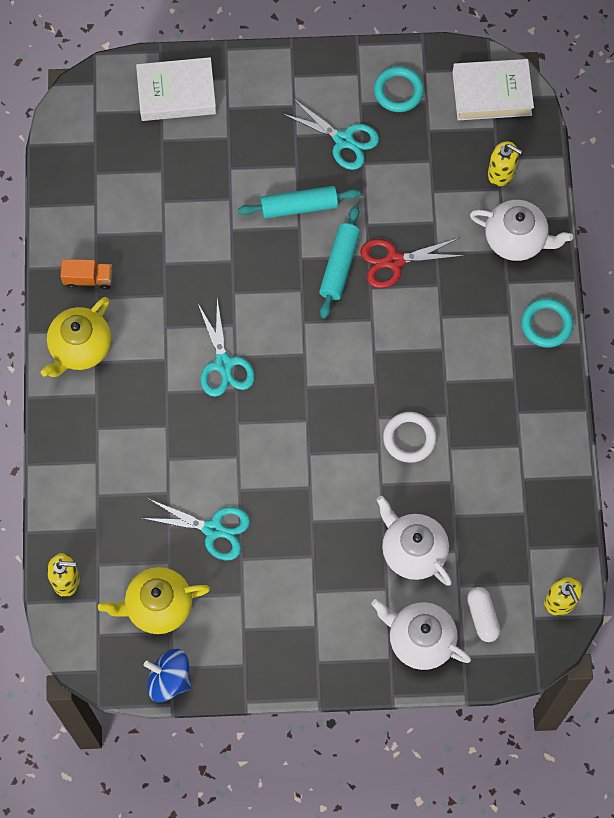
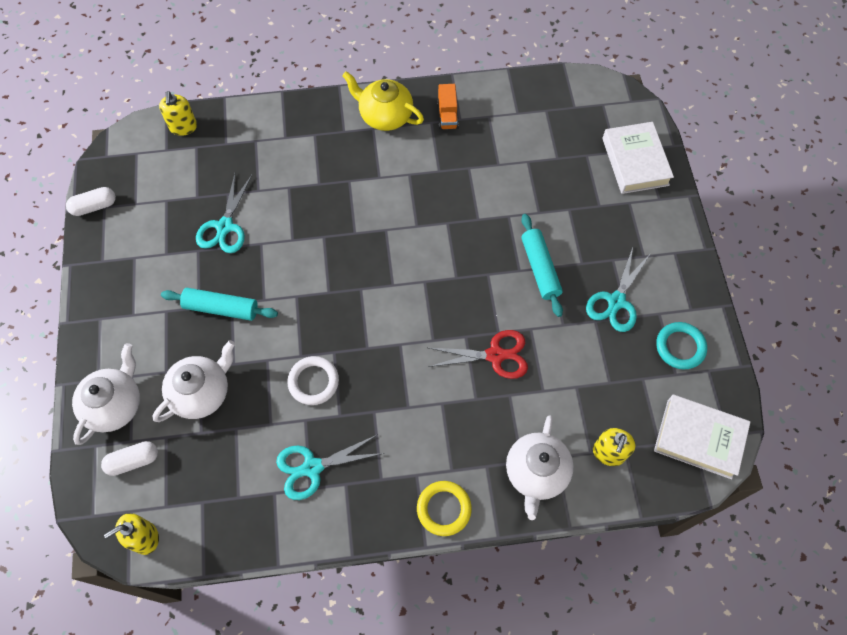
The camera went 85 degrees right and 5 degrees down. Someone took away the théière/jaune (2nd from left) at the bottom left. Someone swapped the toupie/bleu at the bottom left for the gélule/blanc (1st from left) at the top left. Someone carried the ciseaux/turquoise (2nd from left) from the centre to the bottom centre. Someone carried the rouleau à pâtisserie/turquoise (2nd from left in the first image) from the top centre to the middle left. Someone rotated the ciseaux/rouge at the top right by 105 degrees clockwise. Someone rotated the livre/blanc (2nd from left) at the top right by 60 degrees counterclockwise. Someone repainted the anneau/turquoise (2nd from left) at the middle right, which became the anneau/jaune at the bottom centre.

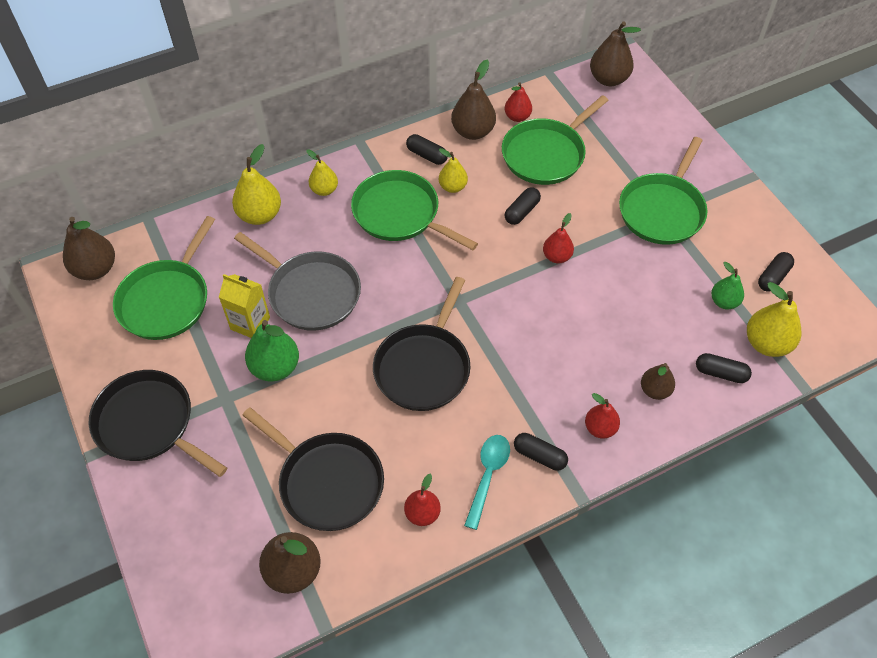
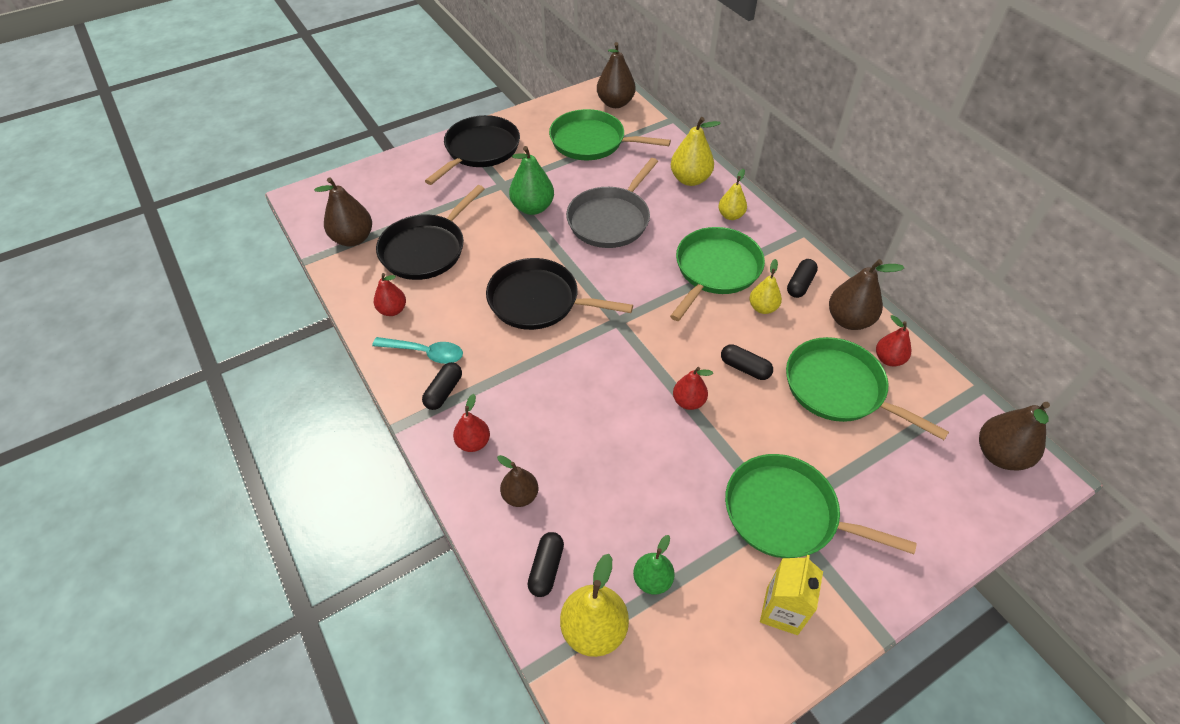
The camera went 85 degrees right and 5 degrees down. Someone carried the brique de lait/jaune from the middle left to the bottom right. Someone took away the gélule/noir (5th from left) at the middle right.

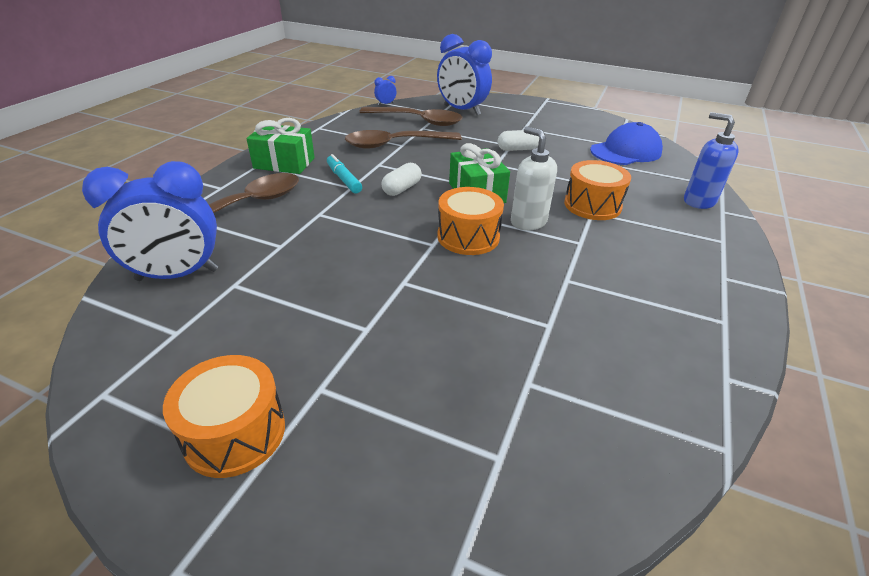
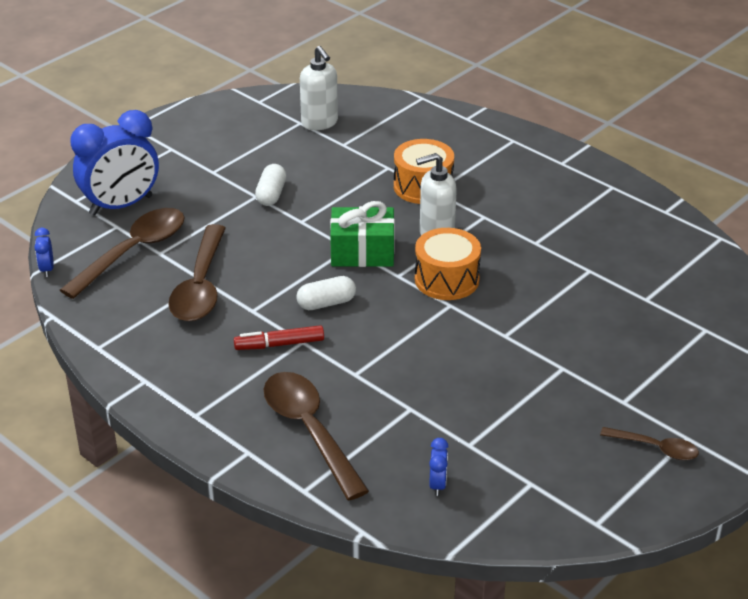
The camera went 70 degrees left and 0 degrees up. Someone scaled the réveil/bleu (1st from left in the first image) at the middle left by 0.40. Someone swapped the tambour/orange (1st from left) at the bottom left for the cuillère/marron (4th from left) at the bottom right. Someone took away the cadeau/vert (1st from left) at the top left. Someone repainted the feutre/turquoise at the top centre, which became the feutre/rouge at the centre. Someone rotated the gélule/blanc (1st from left in the first image) at the top centre by 75 degrees counterclockwise. Someone swapped the casquette/bleu at the top right for the distributeur de savon/blanc (1st from left) at the top centre. Someone took away the distributeur de savon/bleu at the top right.

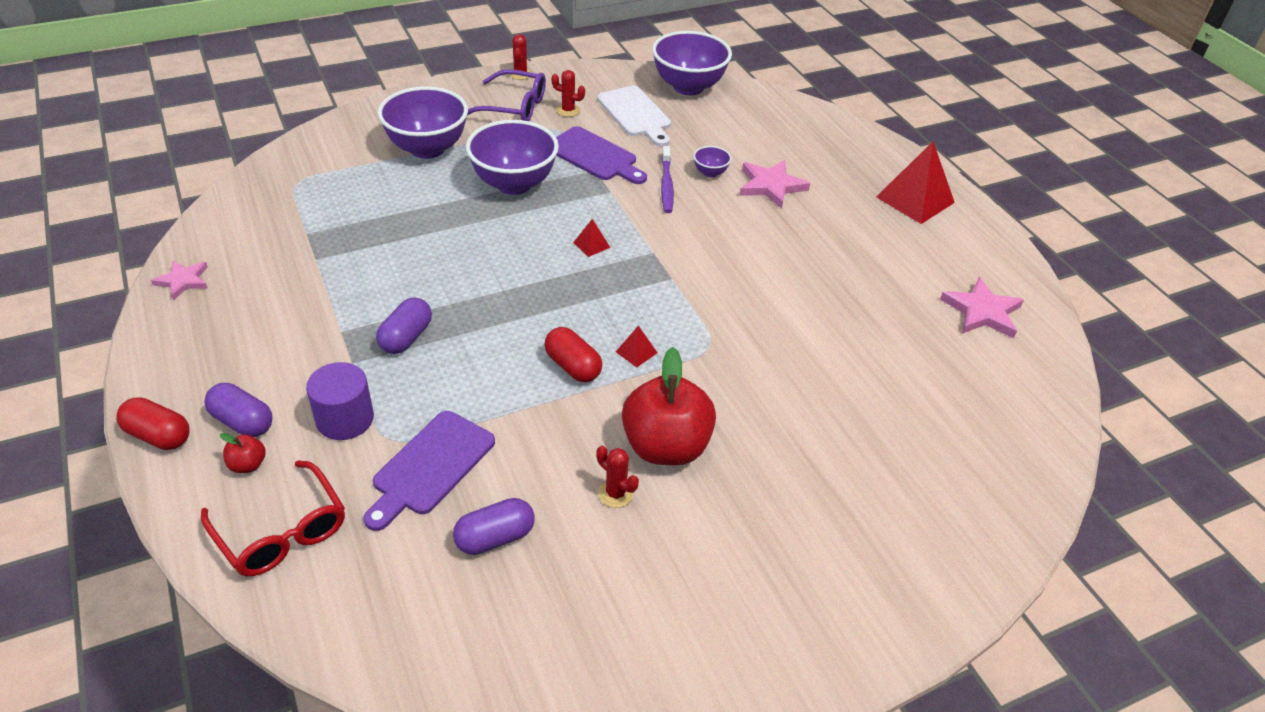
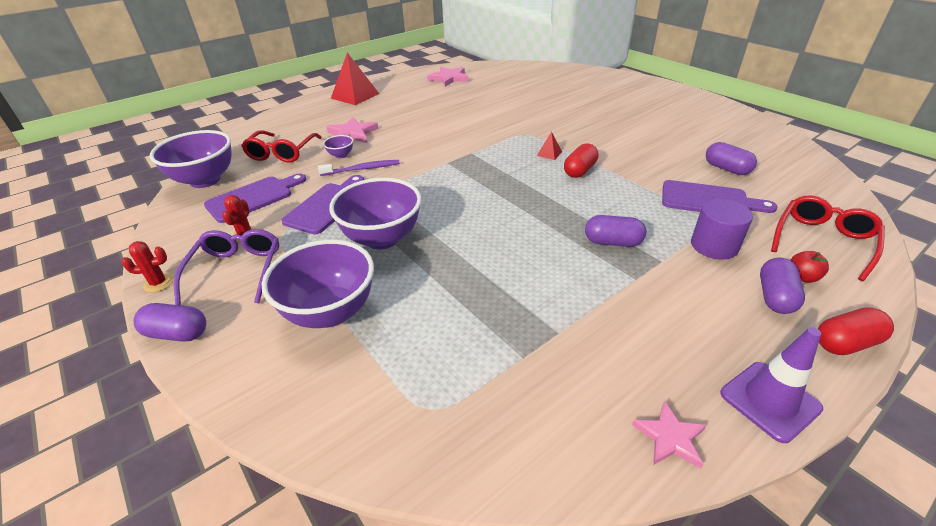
The camera went 100 degrees left and 5 degrees down. Someone rotated the gélule/rouge (1st from left in the first image) at the middle left by 60 degrees clockwise. Someone took away the pyramide/rouge (1st from left) at the centre. Someone took away the cactus/rouge (3rd from left) at the bottom centre. Someone repainted the planche à découper/blanc at the top centre, which became the planche à découper/violet (1st from left) at the middle left. Someone took away the pomme/rouge (2nd from left) at the centre. Someone put down the gélule/violet (1st from left) at the middle left. Someone put down the lunettes/rouge (1st from left) at the top left. Someone put down the cône de chantier/violet at the bottom right.

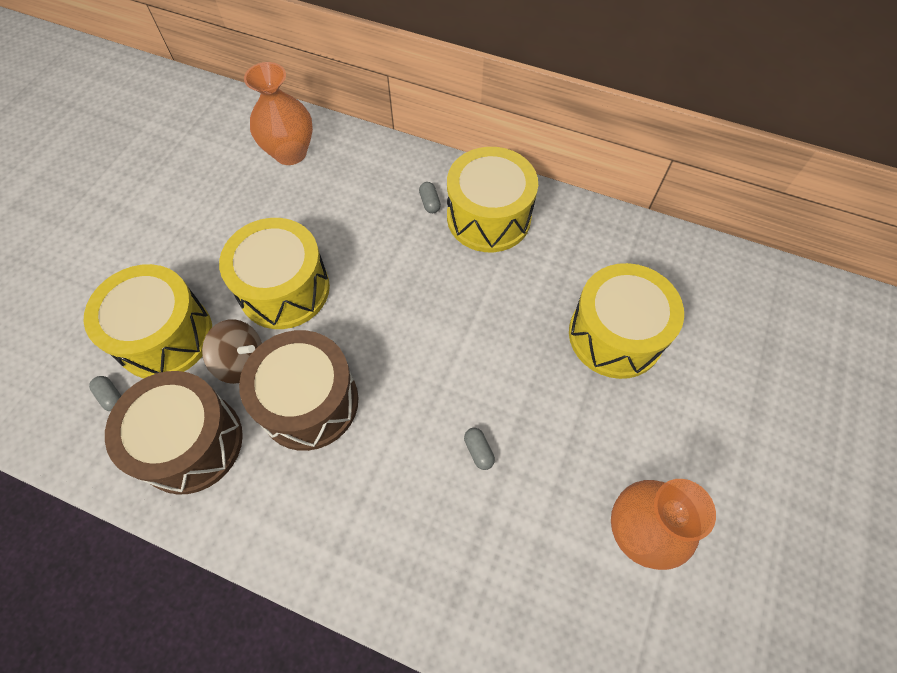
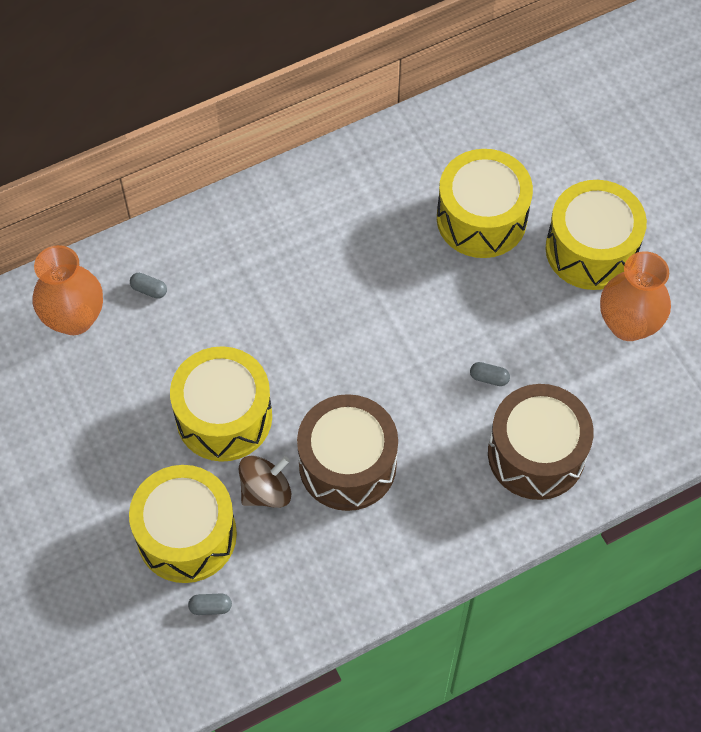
The camera went 50 degrees left and 0 degrees up. Someone carried the tambour/marron (1st from left in the first image) from the middle left to the middle right. Someone carried the gélule/gris (2nd from left in the first image) from the top centre to the middle left. Someone carried the tambour/jaune (3rd from left in the first image) from the top centre to the top right.

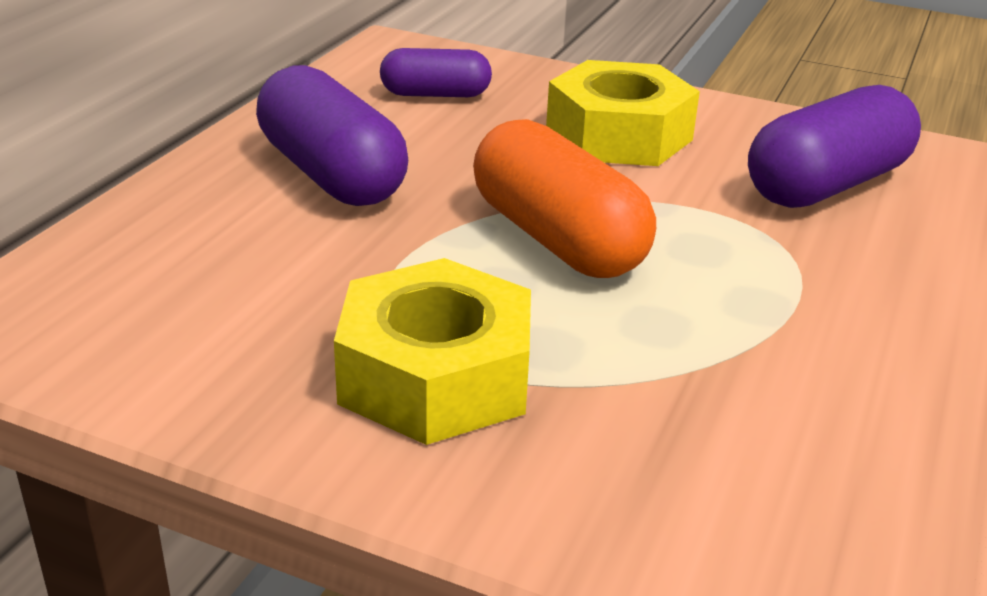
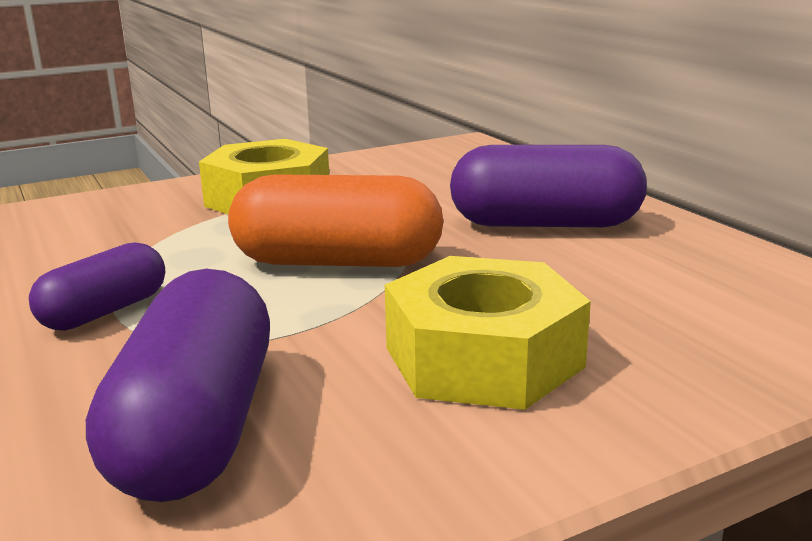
The camera went 130 degrees right and 10 degrees down. Someone carried the gélule/violet (2nd from left in the first image) from the top centre to the middle left.

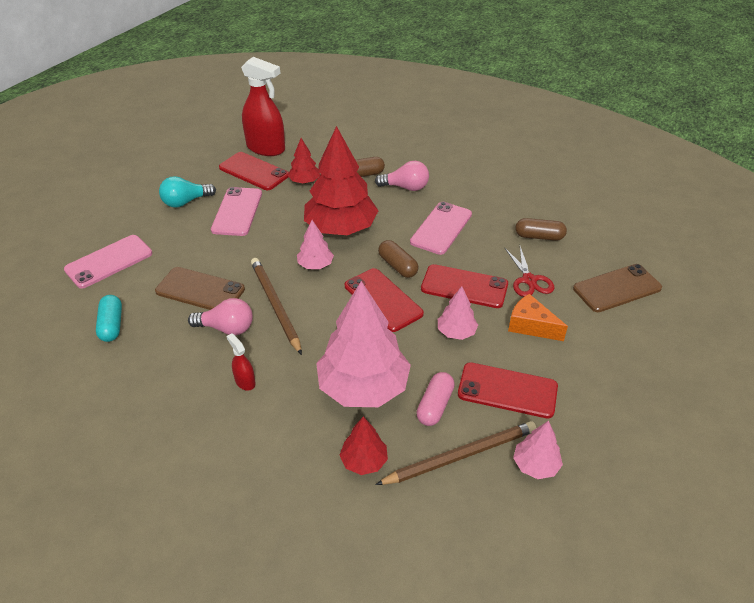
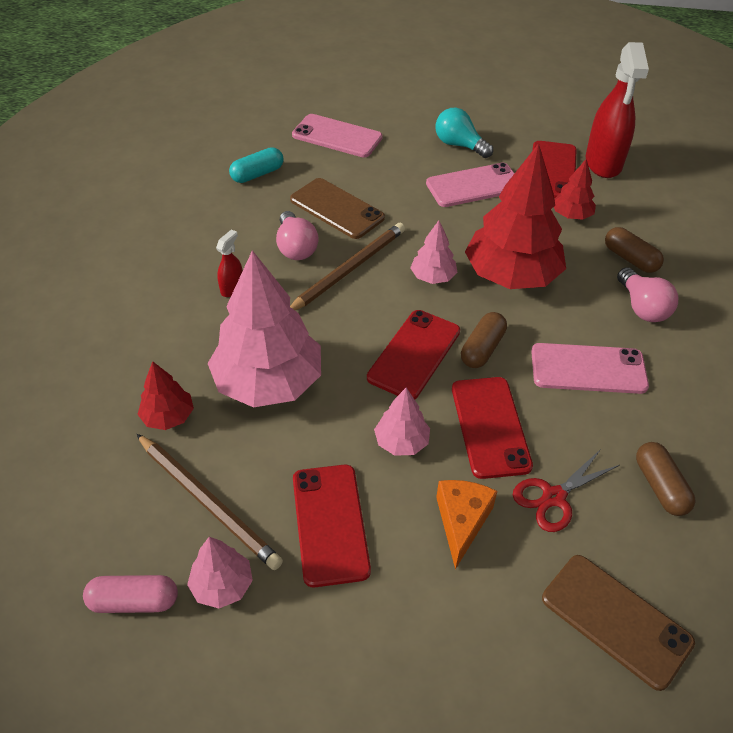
The camera went 65 degrees right and 5 degrees up. Someone rotated the téléphone/marron (1st from left) at the middle left by 45 degrees counterclockwise. Someone carried the gélule/rose from the centre to the bottom left.

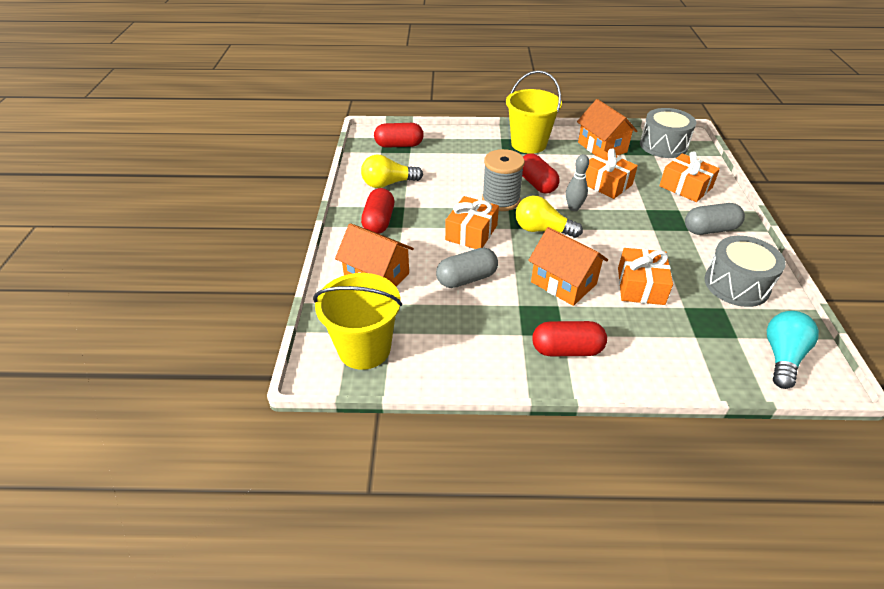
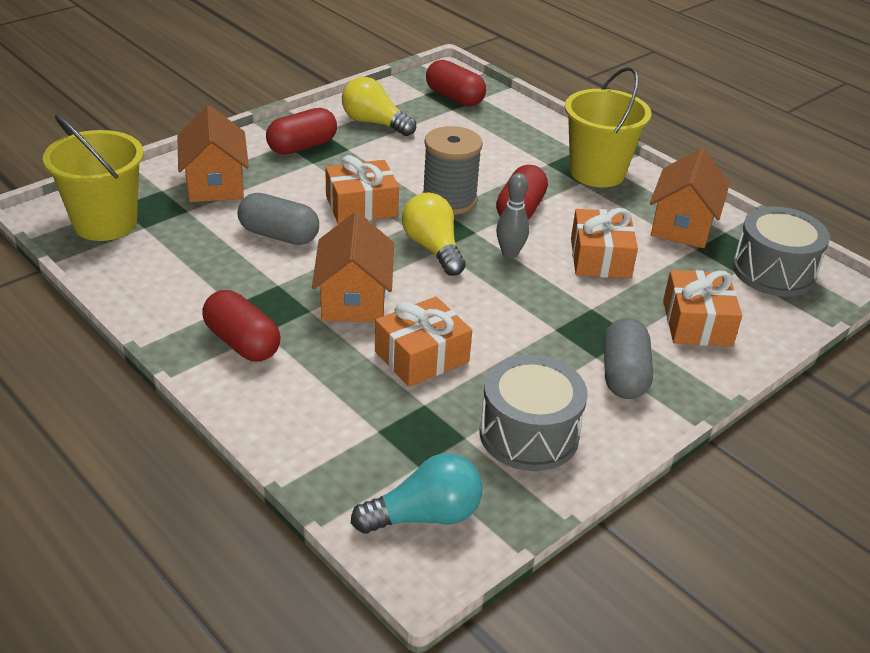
The camera went 45 degrees right and 5 degrees down. Someone rotated the gélule/gris (2nd from left) at the middle right by 60 degrees clockwise.

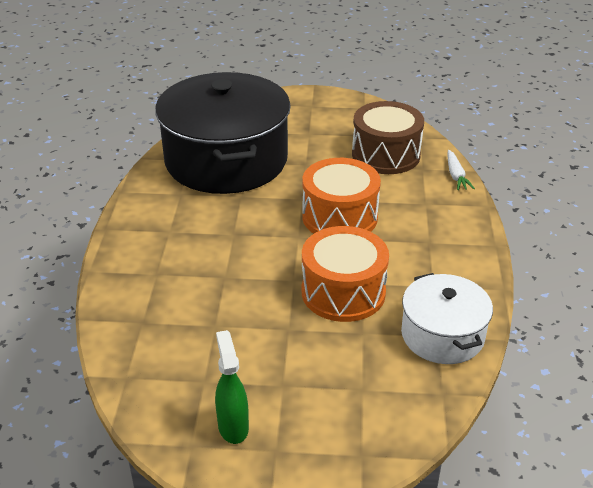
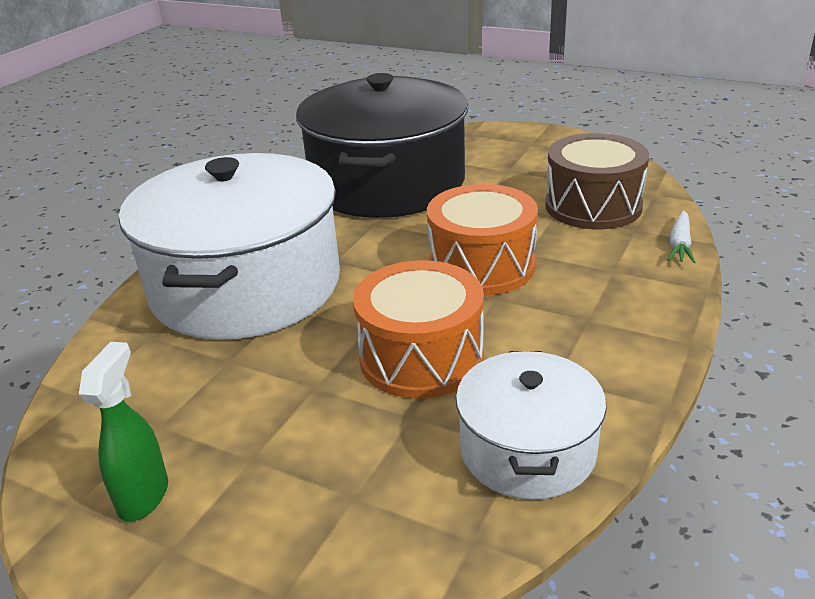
The camera went 25 degrees right and 5 degrees down. Someone put down the marmite/blanc (1st from left) at the middle left.

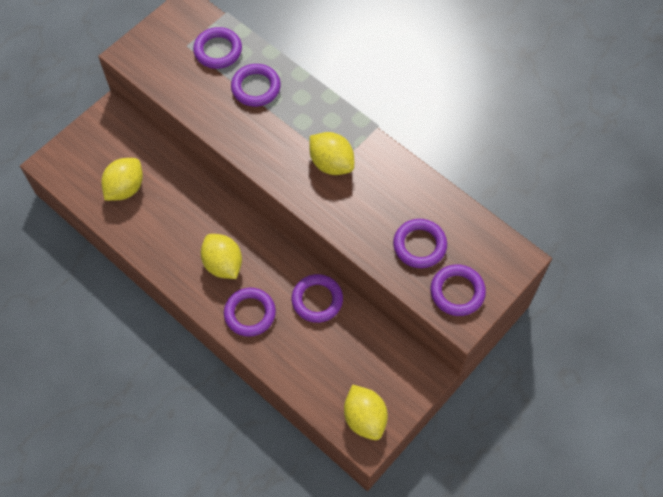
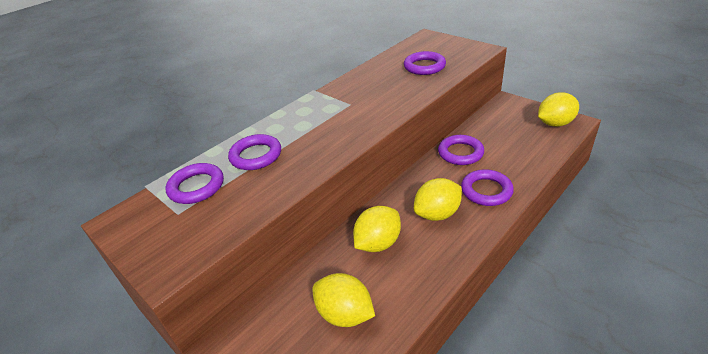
The camera went 85 degrees left and 25 degrees down. Someone carried the citron/jaune (3rd from left in the first image) from the top centre to the centre. Someone took away the anneau/violet (6th from left) at the middle right.

